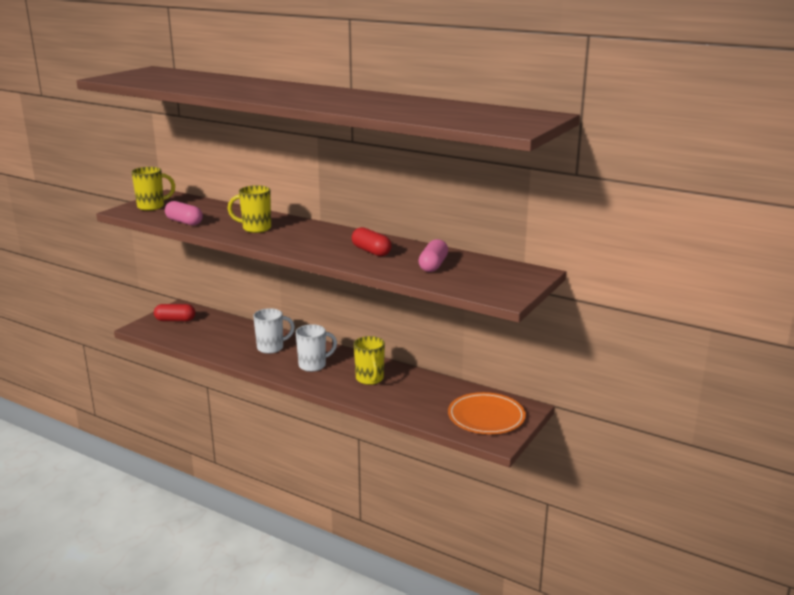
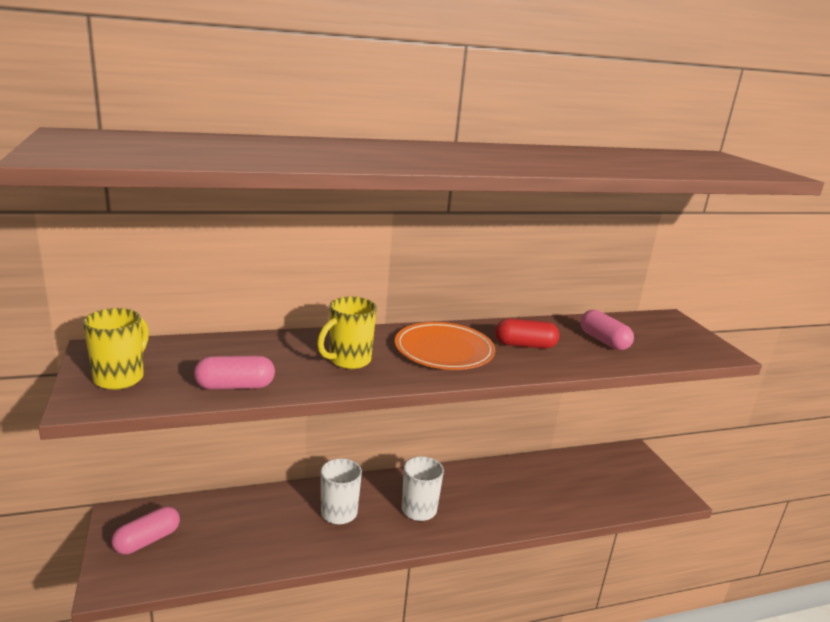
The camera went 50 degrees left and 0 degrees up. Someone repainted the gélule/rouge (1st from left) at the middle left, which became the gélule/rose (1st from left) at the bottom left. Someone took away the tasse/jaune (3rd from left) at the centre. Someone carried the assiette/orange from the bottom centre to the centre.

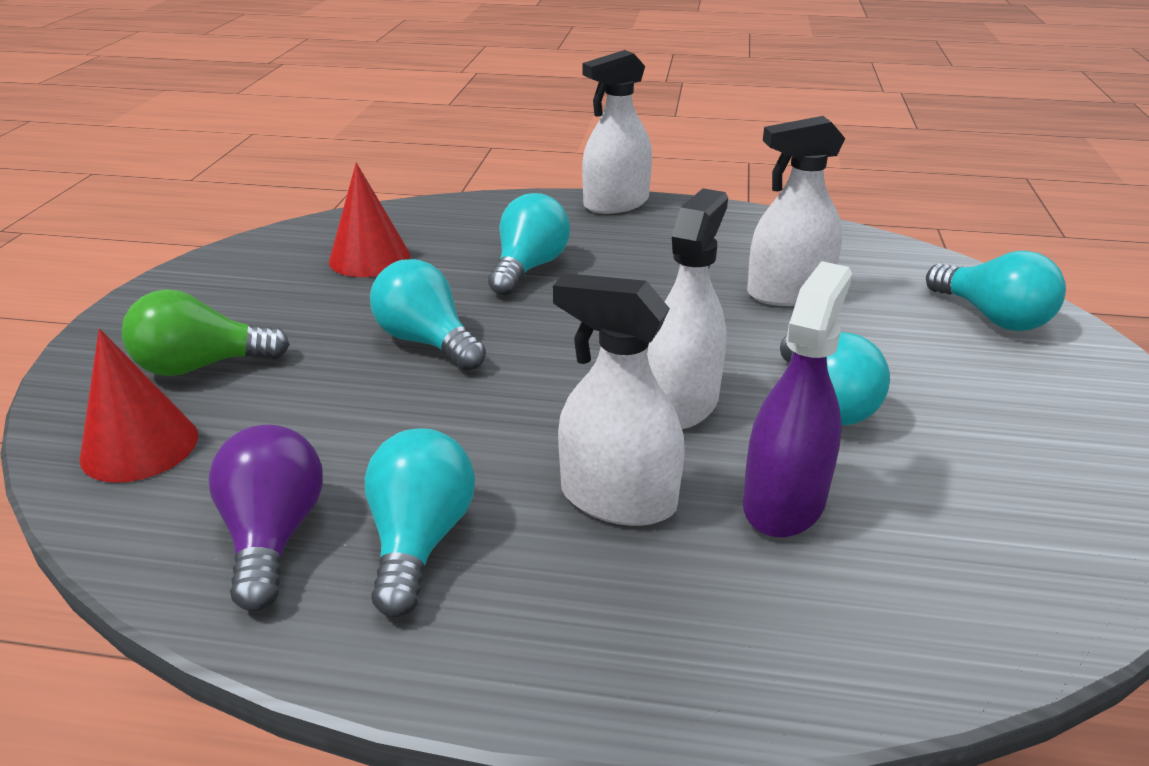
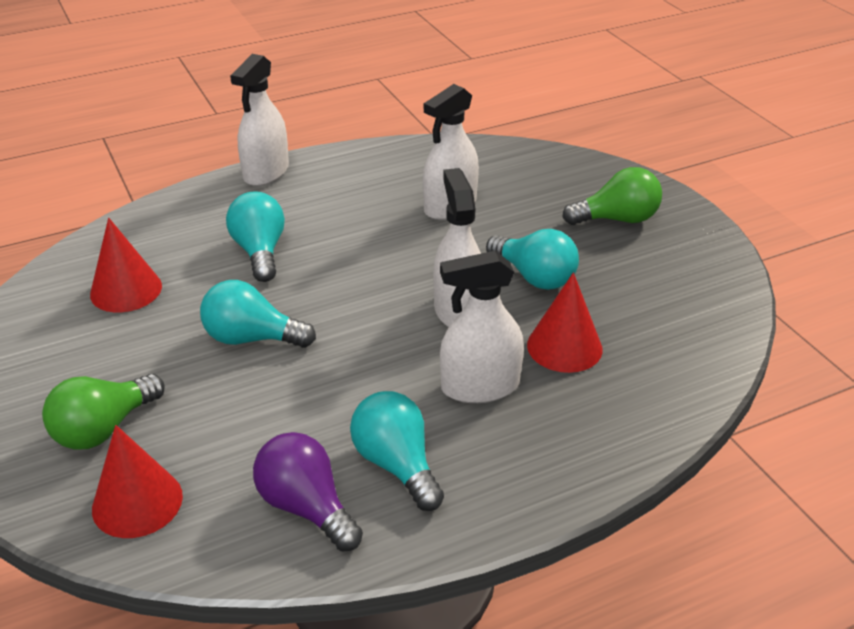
The camera went 35 degrees left and 5 degrees up. Someone swapped the vaporisateur/violet at the middle right for the cône/rouge (3rd from left) at the centre. Someone took away the ampoule/turquoise (5th from left) at the middle right. Someone put down the ampoule/vert (2nd from left) at the top right.

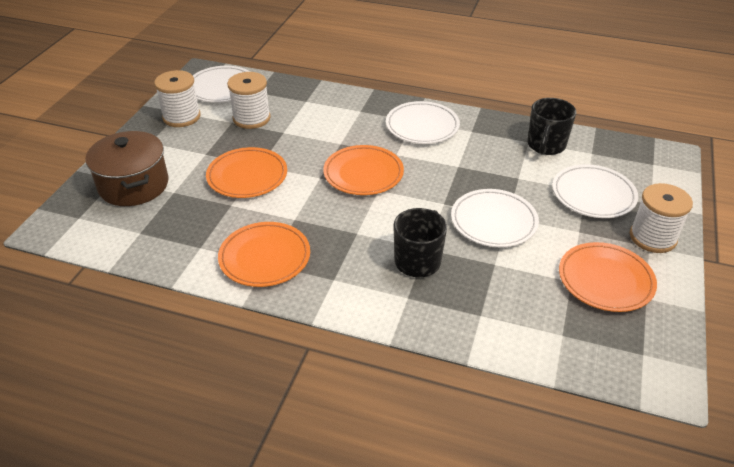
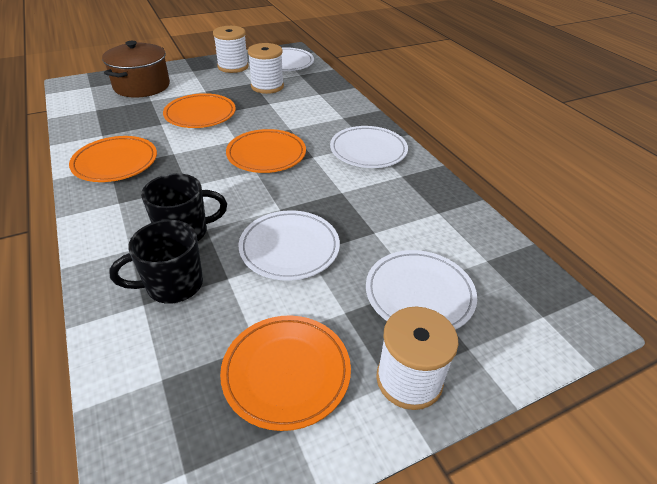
The camera went 45 degrees right and 0 degrees up. Someone carried the tasse/noir (2nd from left in the first image) from the top right to the middle left.

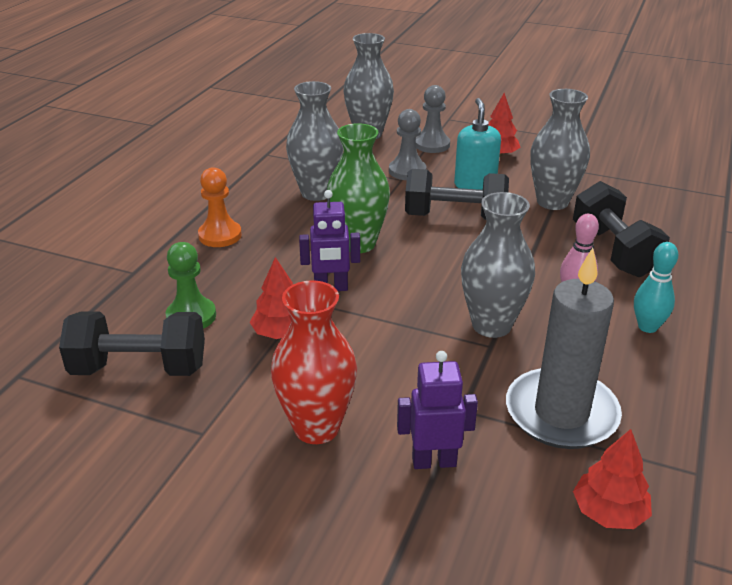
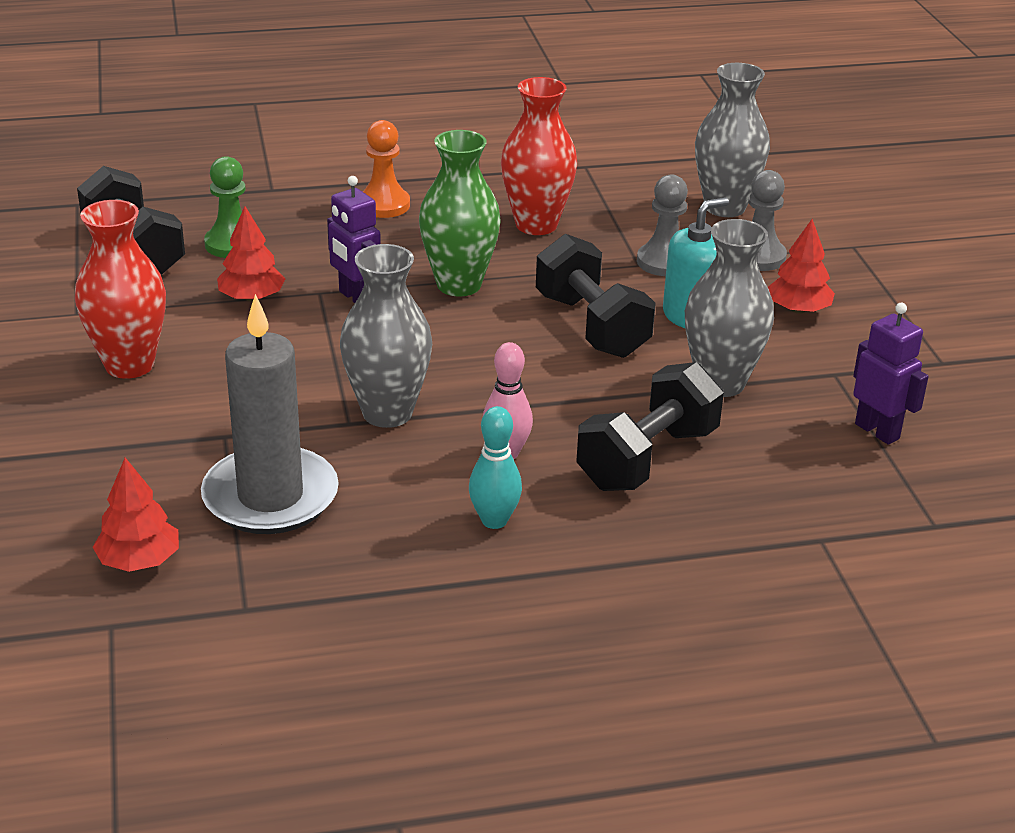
The camera went 55 degrees right and 0 degrees up. Someone repainted the vase/gris (1st from left) at the top centre, which became the vase/rouge (2nd from left) at the top centre. Someone carried the robot/violet (2nd from left) from the bottom centre to the middle right.

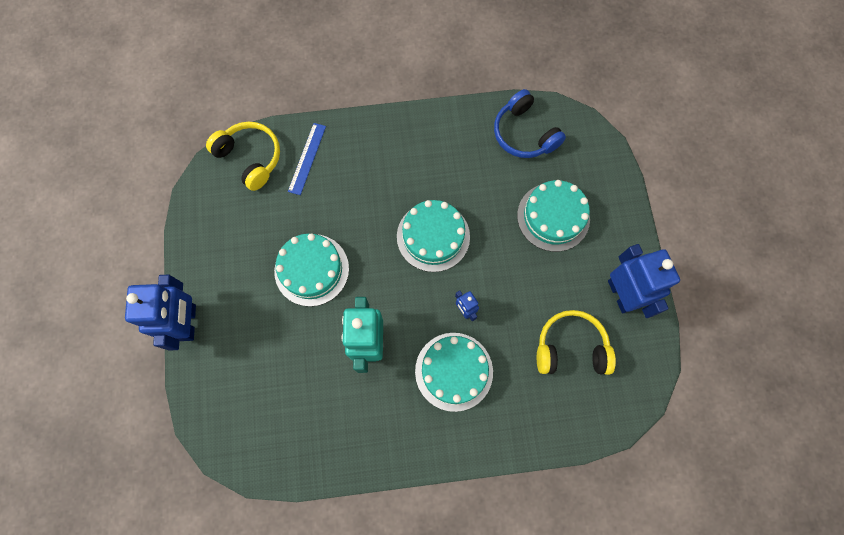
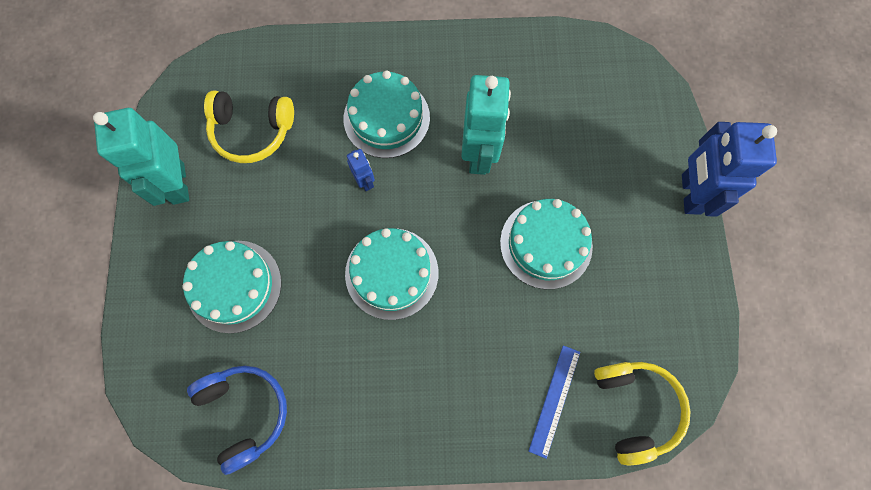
The camera went 175 degrees left and 0 degrees up. Someone rotated the casque audio/jaune (1st from left in the first image) at the top left by 150 degrees counterclockwise. Someone repainted the robot/bleu (3rd from left) at the middle right, which became the robot/turquoise (1st from left) at the top left.

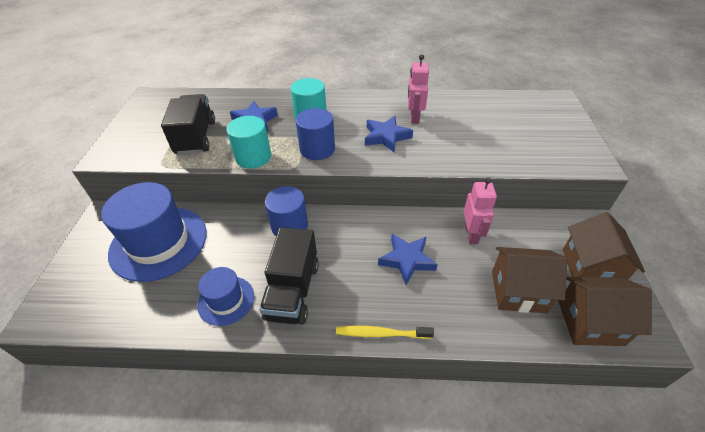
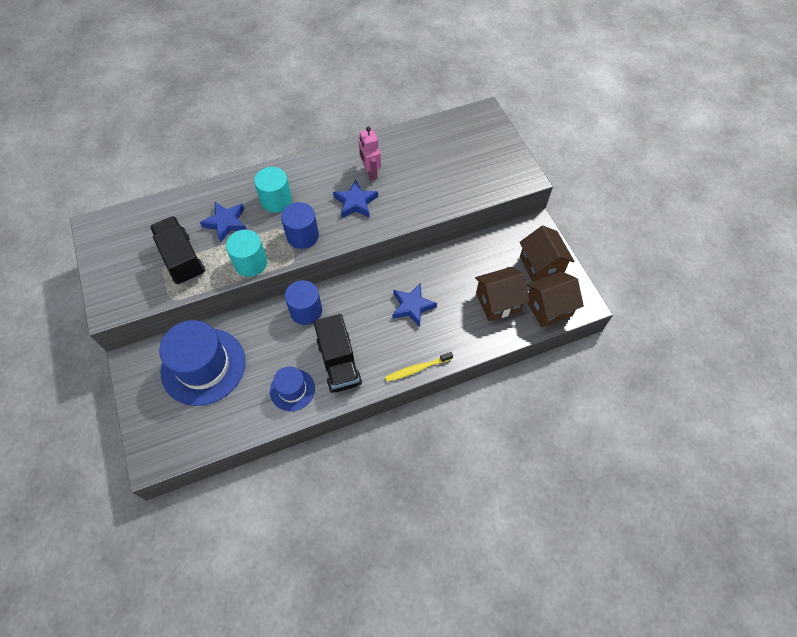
The camera went 25 degrees left and 15 degrees up. Someone took away the robot/rose (2nd from left) at the middle right.

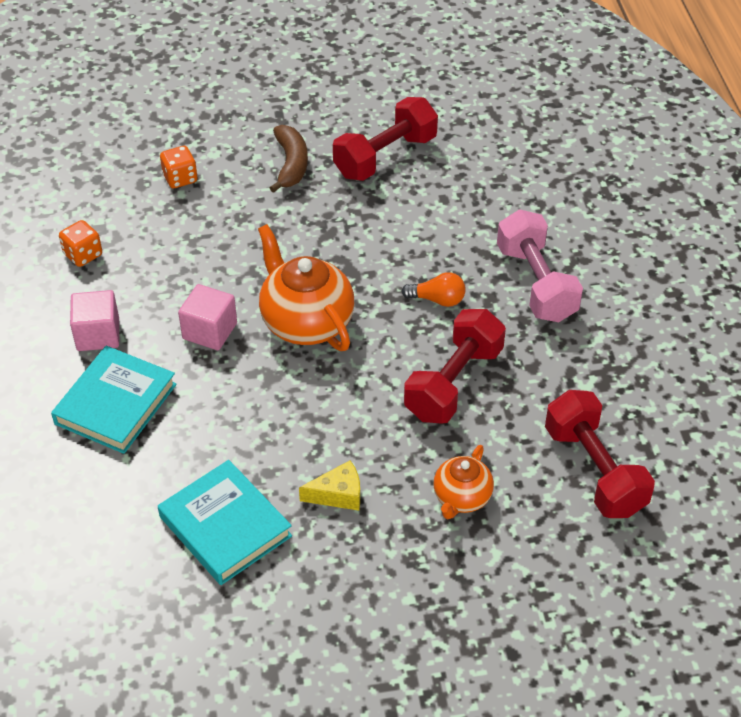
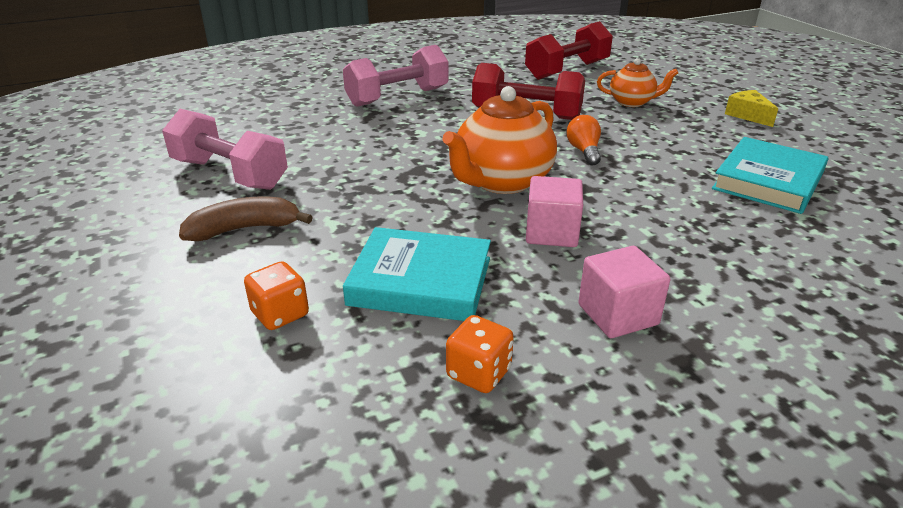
The camera went 105 degrees left and 15 degrees down. Someone carried the livre/turquoise (1st from left) from the middle left to the centre. Someone carried the fromage/jaune from the bottom centre to the top right. Someone repainted the haltère/rouge (1st from left) at the top centre, which became the haltère/rose (1st from left) at the top left. Someone carried the ampoule/orange from the centre to the top centre.

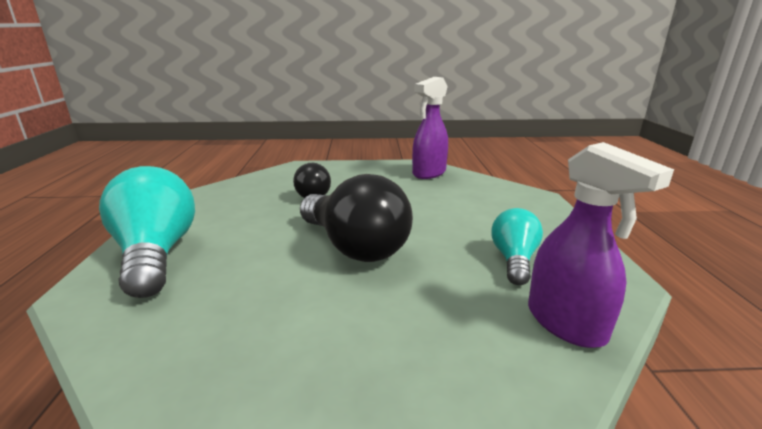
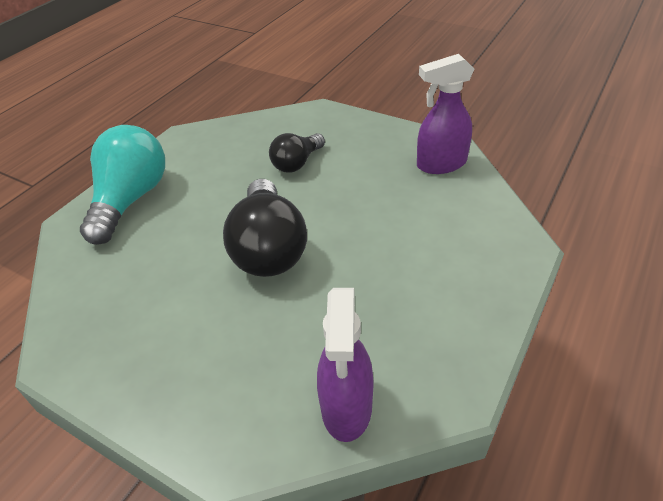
The camera went 35 degrees right and 20 degrees up. Someone took away the ampoule/turquoise (2nd from left) at the middle right.

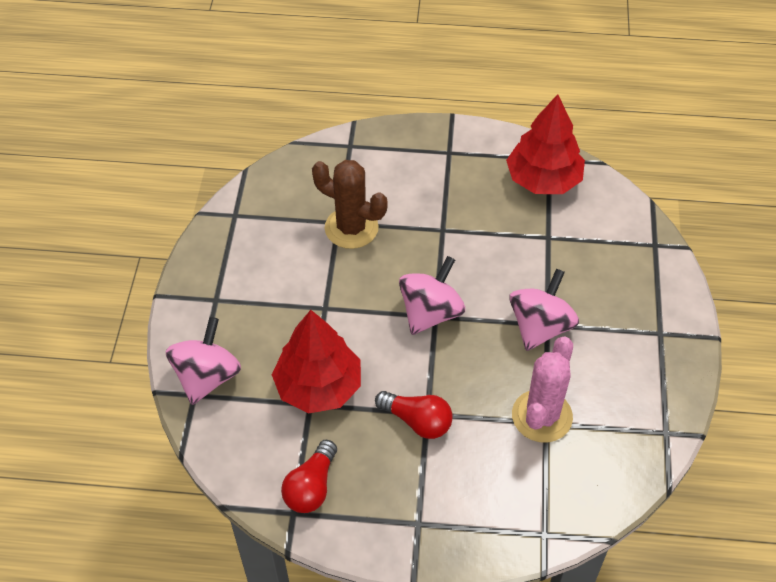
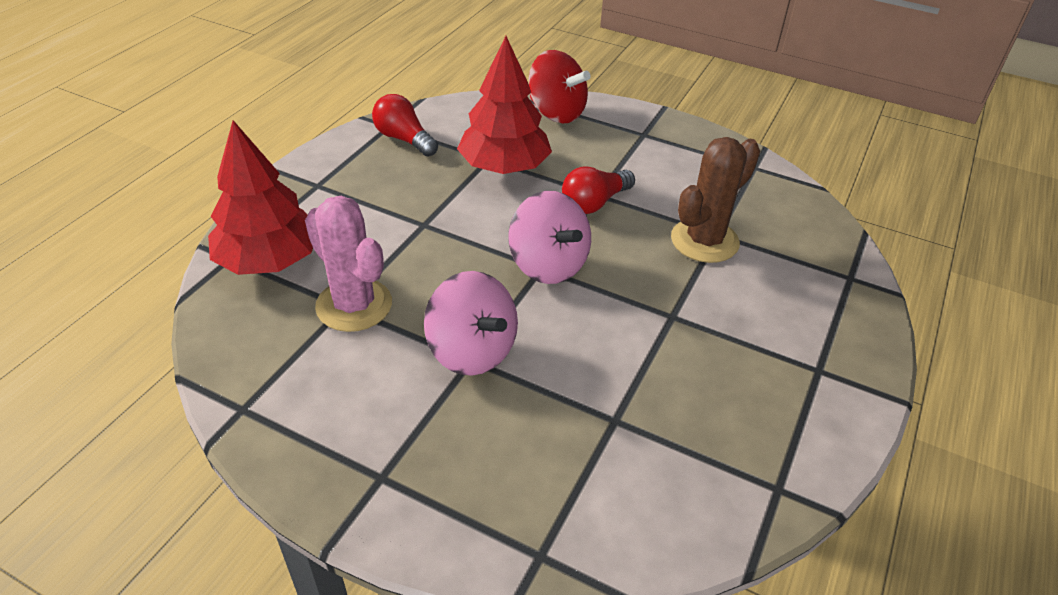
The camera went 110 degrees right and 10 degrees down. Someone repainted the toupie/rose (1st from left) at the middle left, which became the toupie/rouge at the top centre. Someone carried the ampoule/rouge (2nd from left) from the bottom centre to the top centre. Someone carried the arbre/rouge (2nd from left in the first image) from the top right to the top left.

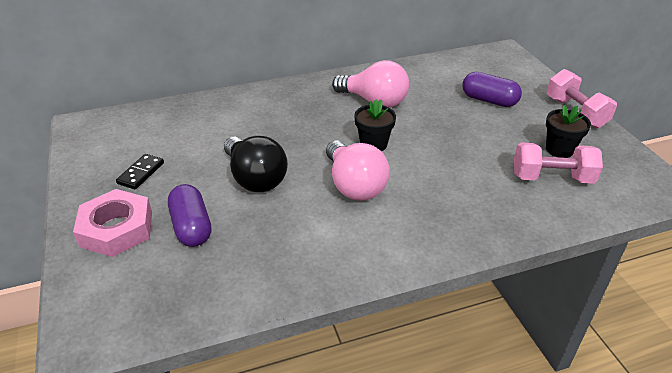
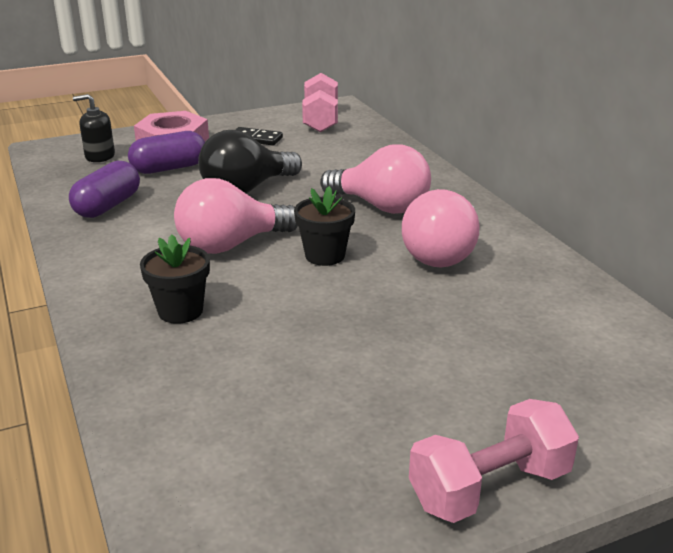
The camera went 85 degrees right and 10 degrees down. Someone carried the gélule/violet (2nd from left in the first image) from the top right to the middle left. Someone carried the haltère/rose (1st from left) from the middle right to the top centre. Someone carried the pot de fleurs/noir (2nd from left in the first image) from the middle right to the middle left. Someone put down the distributeur de savon/noir at the top left. Someone put down the ampoule/rose (2nd from left) at the top centre.

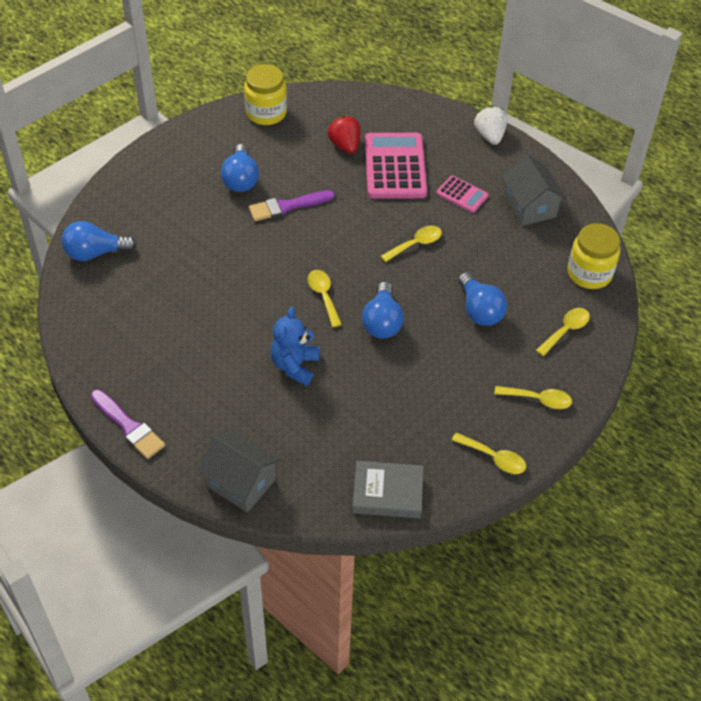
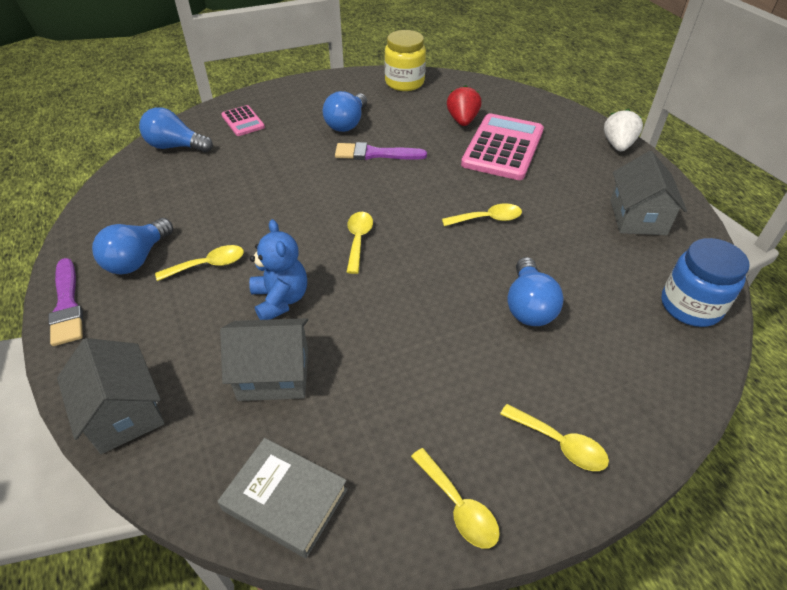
The camera went 25 degrees right and 5 degrees down. Someone rotated the ours en peluche/bleu at the centre by 120 degrees clockwise. Someone carried the ampoule/bleu (3rd from left in the first image) from the centre to the middle left. Someone carried the calculatrice/rose (2nd from left in the first image) from the top centre to the top left. Someone carried the cuillère/jaune (5th from left in the first image) from the middle right to the middle left. Someone repainted the bocal/jaune (2nd from left) at the middle right, which became the bocal/bleu at the middle right. Someone put down the maison/gris (2nd from left) at the centre.

